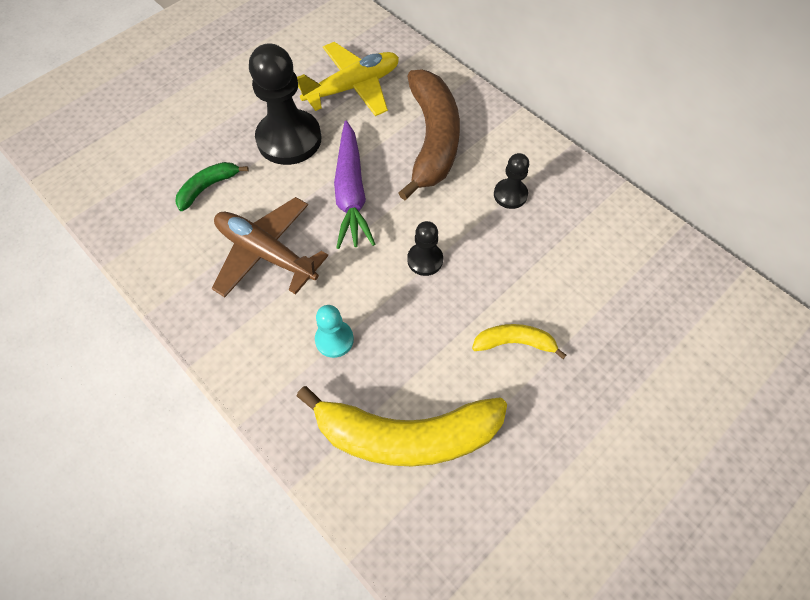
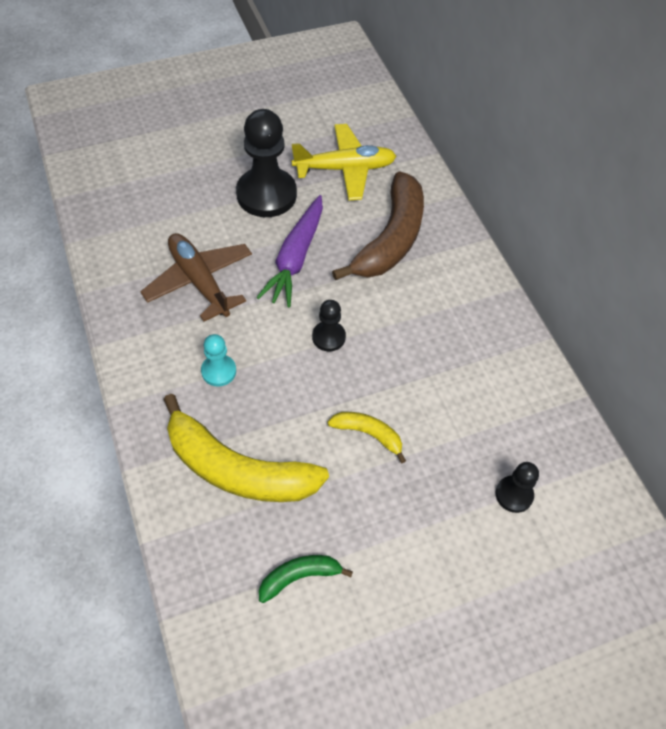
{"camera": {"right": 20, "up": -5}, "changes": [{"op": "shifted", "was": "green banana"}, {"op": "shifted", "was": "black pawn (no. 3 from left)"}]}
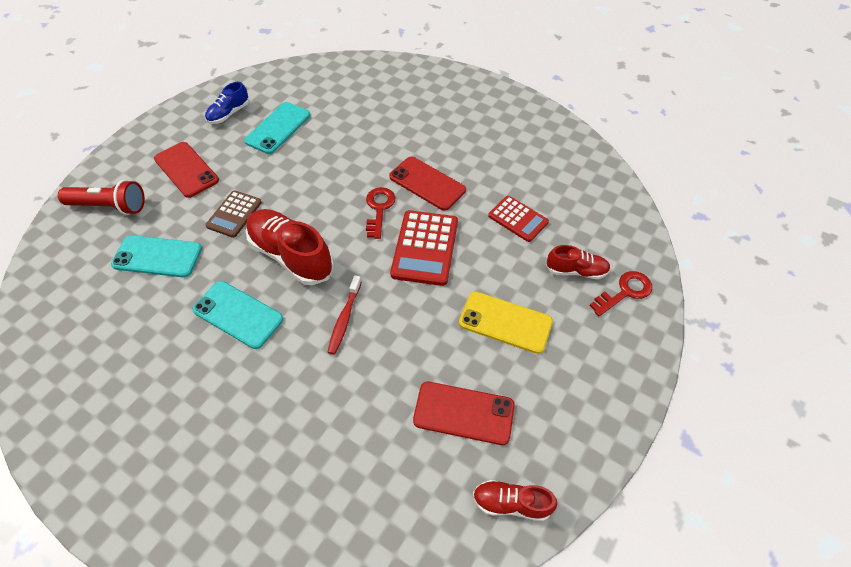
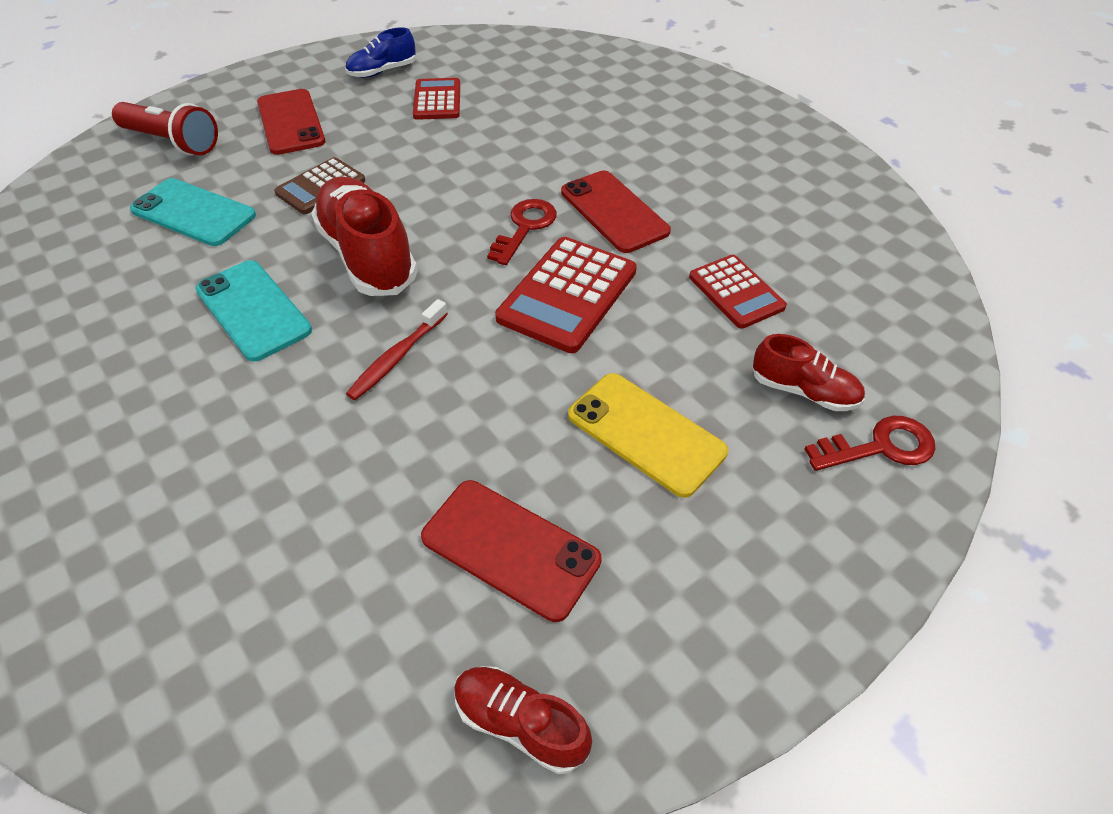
{"camera": {"right": 20, "up": -5}, "changes": [{"op": "swapped", "was": "turquoise phone (no. 3 from left)", "now": "red calculator (no. 1 from left)"}]}
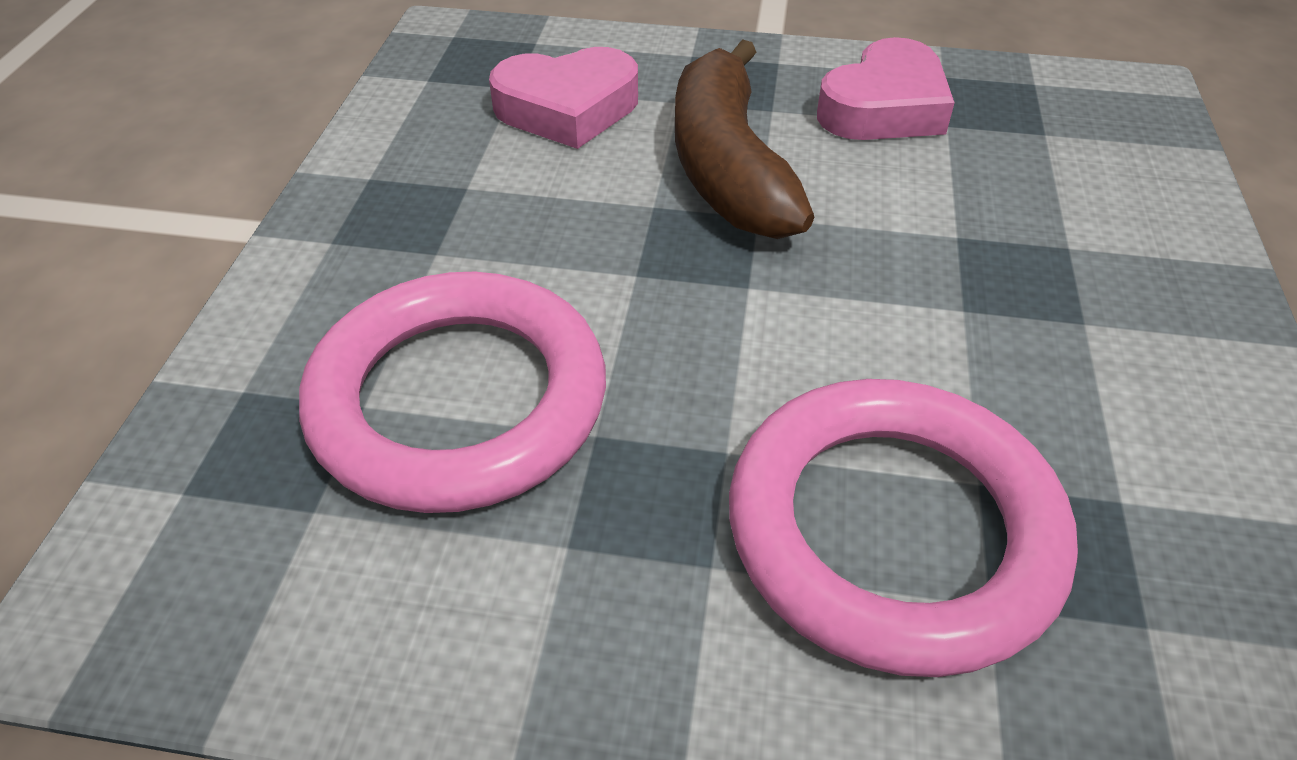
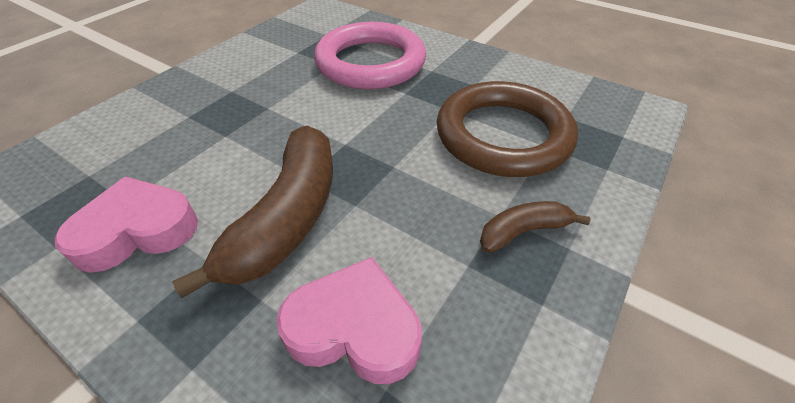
{"camera": {"right": -155, "up": 0}, "changes": [{"op": "repainted", "was": "pink ring (no. 1 from left)", "now": "brown ring"}, {"op": "new", "now": "brown banana (no. 2 from left)"}]}
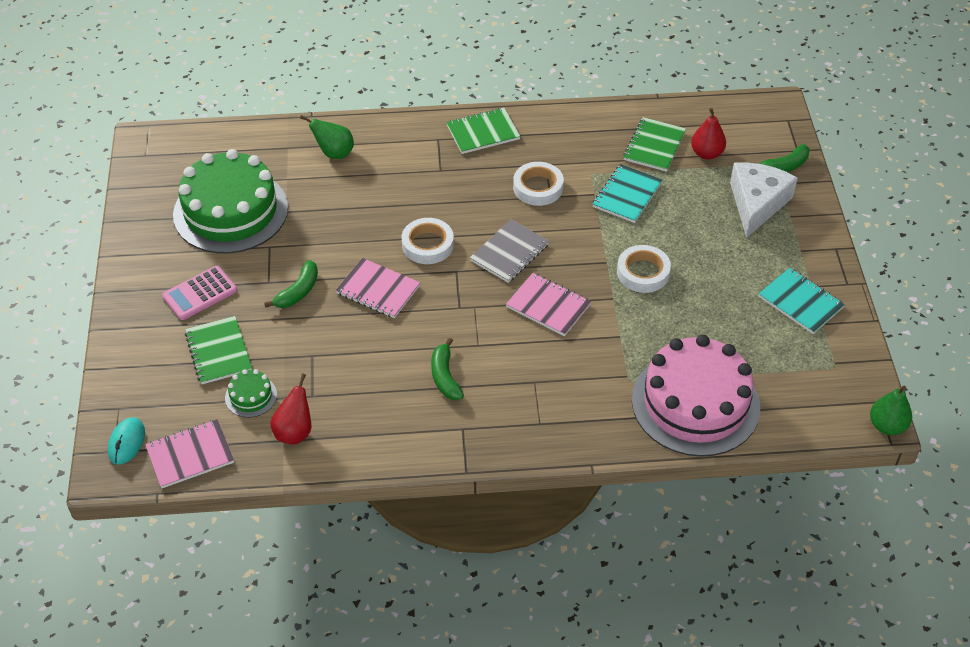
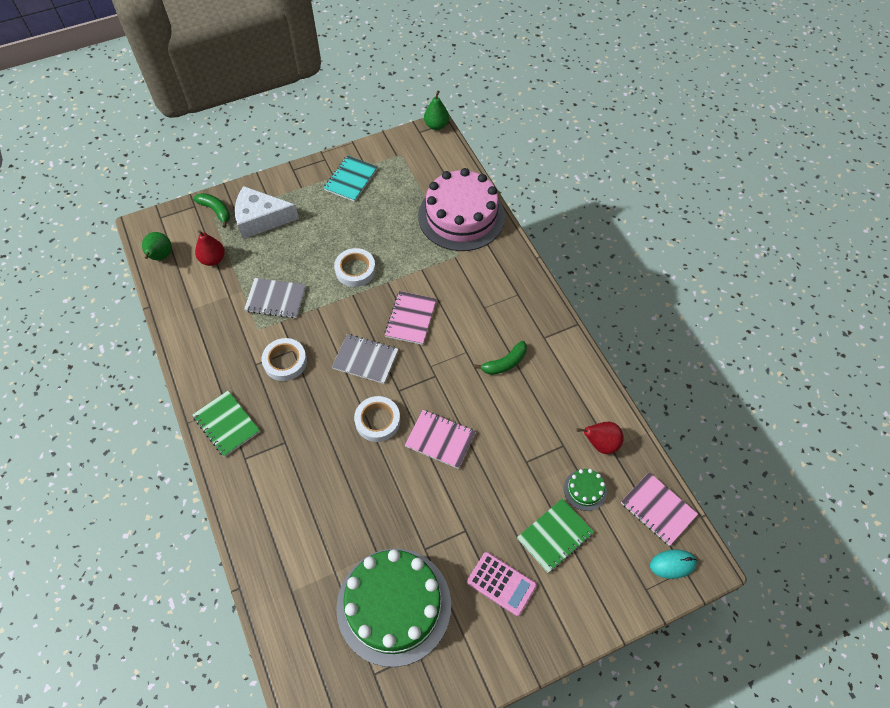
{"camera": {"right": -110, "up": 10}, "changes": [{"op": "shifted", "was": "green pear (no. 1 from left)"}, {"op": "repainted", "was": "turquoise notebook (no. 1 from left)", "now": "grey notebook (no. 1 from left)"}, {"op": "rotated", "was": "pink notebook (no. 2 from left)", "clockwise": -75}, {"op": "gone", "was": "green banana (no. 1 from left)"}, {"op": "gone", "was": "green notebook (no. 3 from left)"}]}
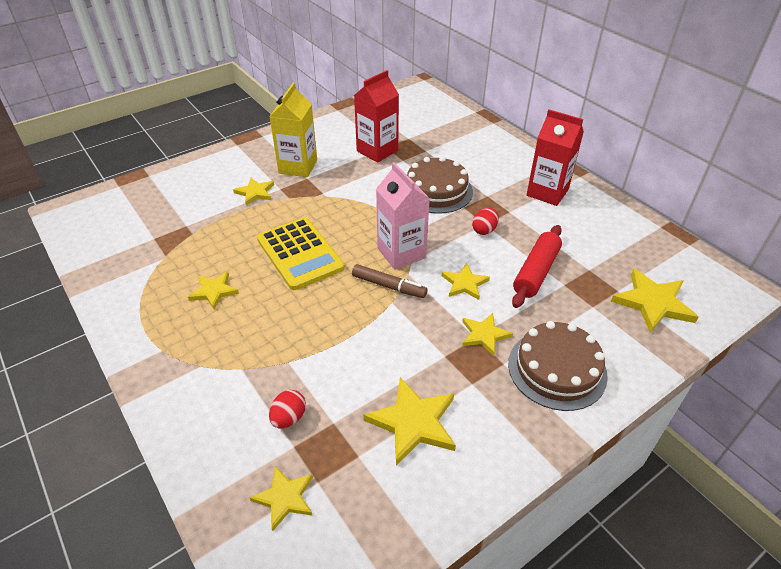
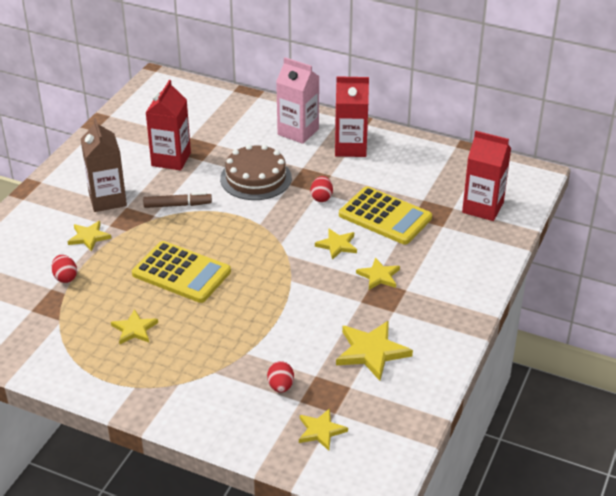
{"camera": {"right": -30, "up": -5}, "changes": [{"op": "new", "now": "red egg (no. 1 from left)"}, {"op": "repainted", "was": "yellow carton", "now": "brown carton"}, {"op": "shifted", "was": "brown marker"}, {"op": "shifted", "was": "pink carton"}, {"op": "swapped", "was": "red rolling pin", "now": "yellow calculator (no. 2 from left)"}, {"op": "swapped", "was": "yellow star (no. 7 from left)", "now": "red carton (no. 3 from left)"}, {"op": "gone", "was": "brown cake (no. 2 from left)"}]}
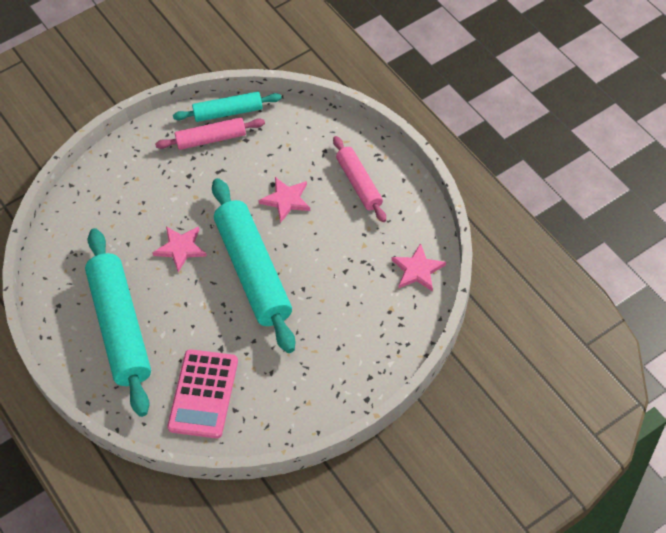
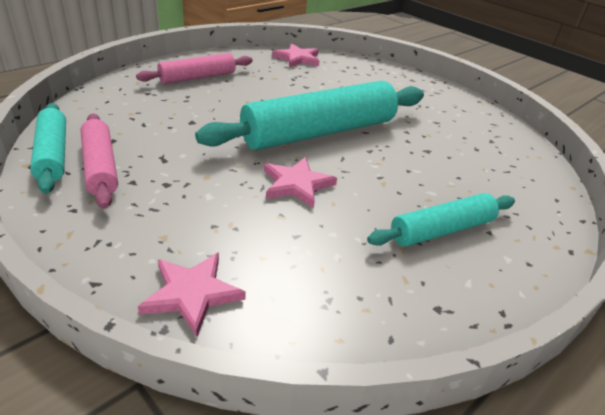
{"camera": {"right": -105, "up": -20}, "changes": [{"op": "shifted", "was": "pink star (no. 2 from left in the first image)", "now": "pink star (no. 1 from left)"}, {"op": "scaled", "was": "turquoise rolling pin (no. 1 from left in the first image)", "ratio": 0.55}, {"op": "gone", "was": "pink calculator"}]}
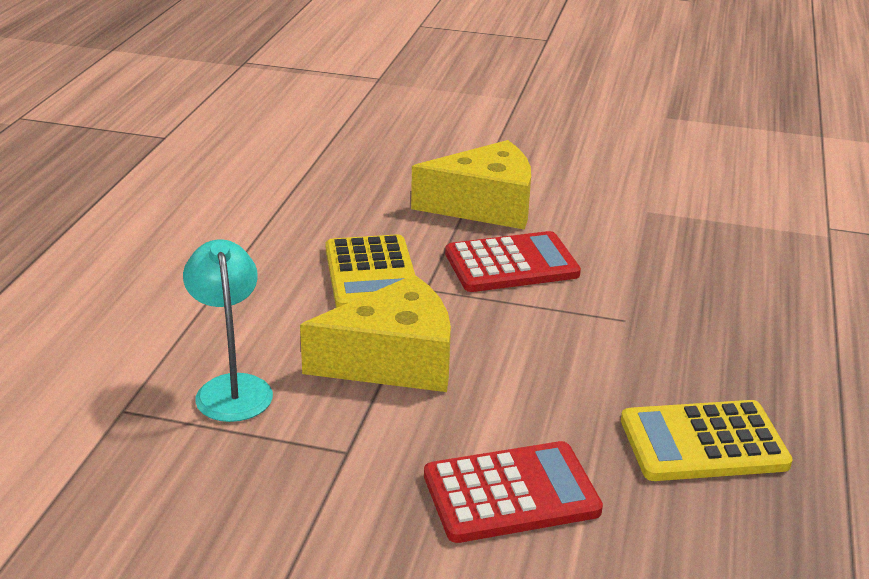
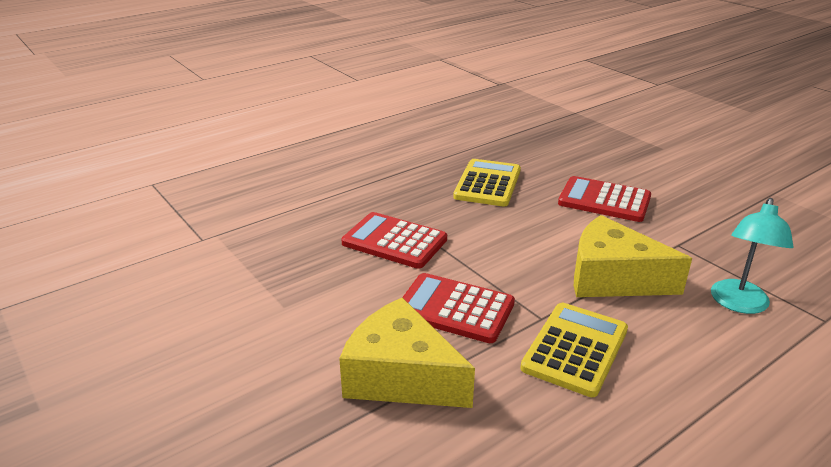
{"camera": {"right": -140, "up": 0}, "changes": [{"op": "new", "now": "red calculator (no. 1 from left)"}, {"op": "rotated", "was": "yellow calculator (no. 2 from left in the first image)", "clockwise": -105}]}
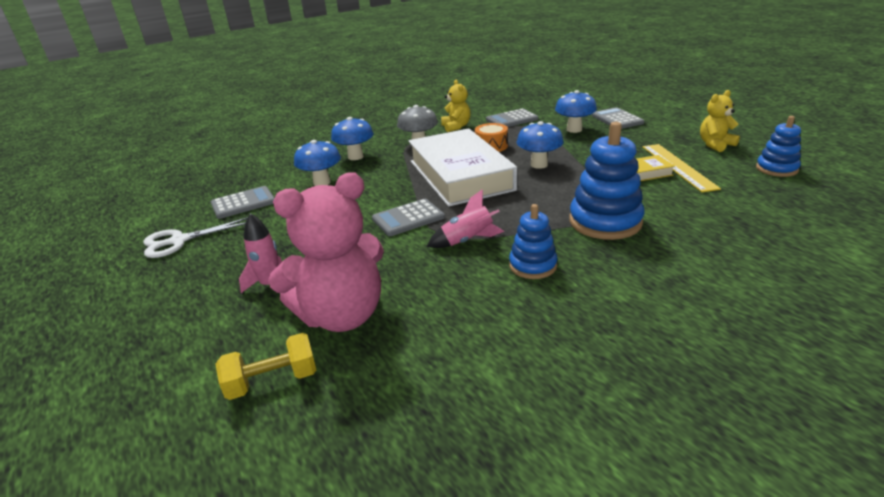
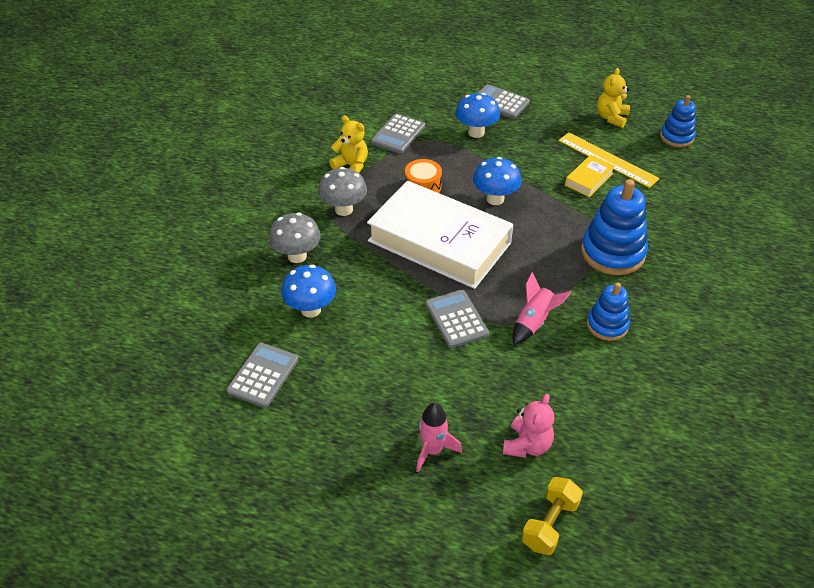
{"camera": {"right": -40, "up": 15}, "changes": [{"op": "repainted", "was": "blue mushroom (no. 2 from left)", "now": "grey mushroom (no. 1 from left)"}, {"op": "rotated", "was": "grey calculator (no. 2 from left in the first image)", "clockwise": 135}, {"op": "scaled", "was": "pink teddy bear", "ratio": 0.52}, {"op": "gone", "was": "white scissors"}]}
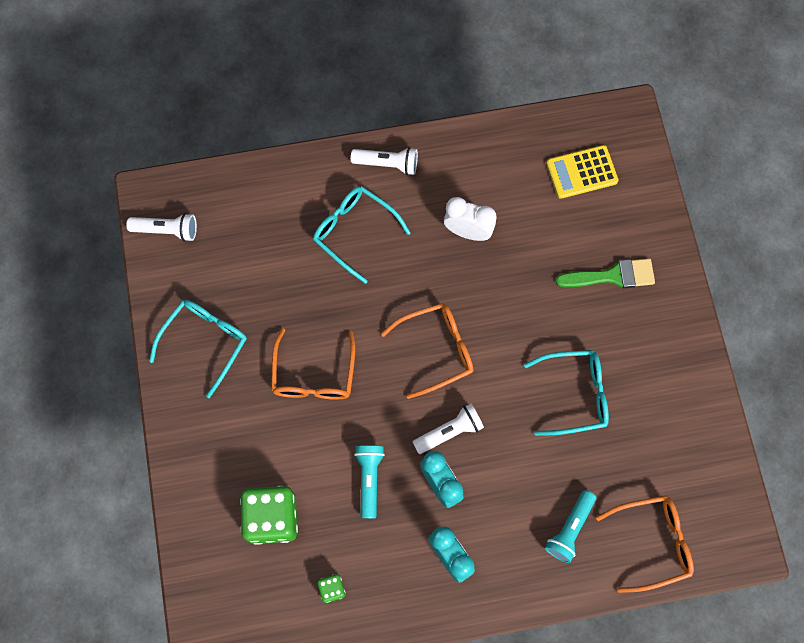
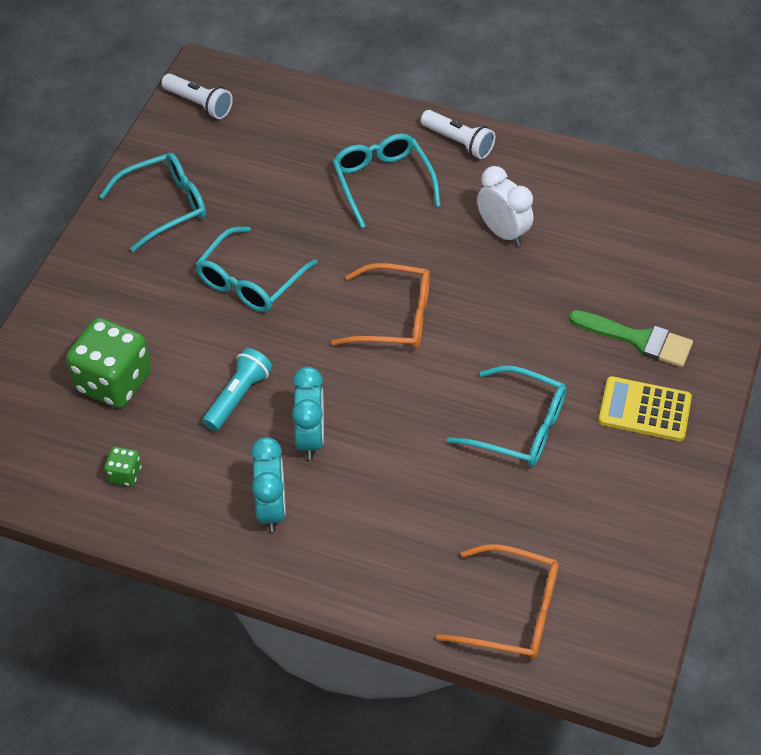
{"camera": {"right": 30, "up": -20}, "changes": [{"op": "repainted", "was": "orange glasses (no. 1 from left)", "now": "turquoise glasses (no. 2 from left)"}, {"op": "shifted", "was": "yellow calculator"}, {"op": "gone", "was": "white flashlight (no. 3 from left)"}, {"op": "gone", "was": "turquoise flashlight (no. 2 from left)"}]}
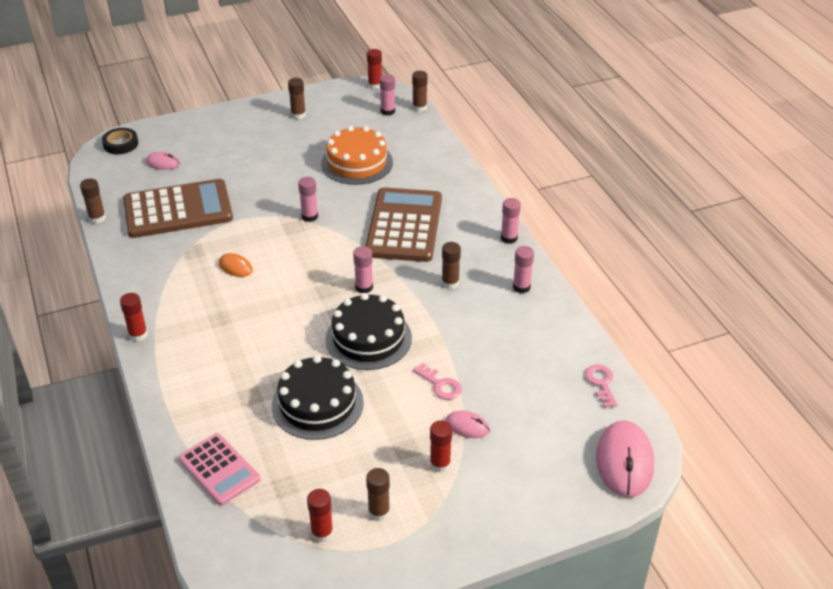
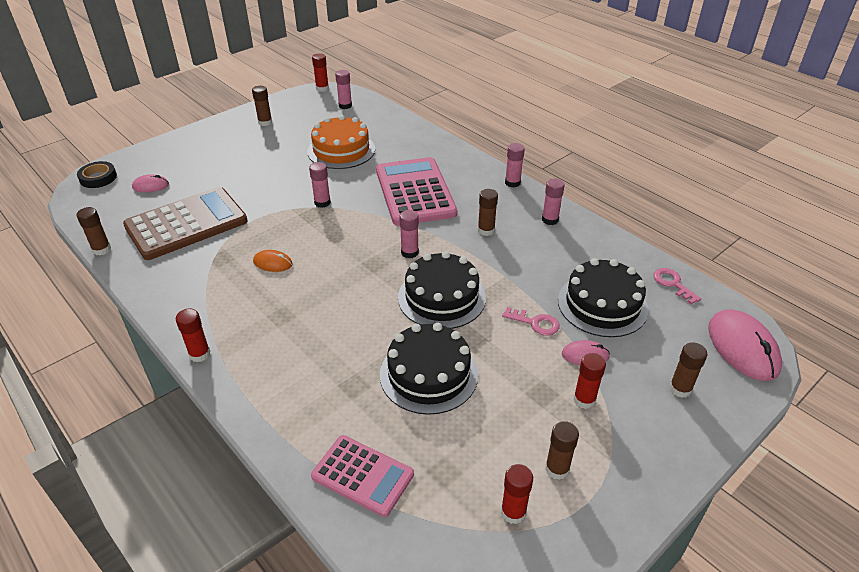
{"camera": {"right": -20, "up": 0}, "changes": [{"op": "repainted", "was": "brown calculator (no. 2 from left)", "now": "pink calculator (no. 2 from left)"}, {"op": "new", "now": "black cake (no. 3 from left)"}, {"op": "shifted", "was": "brown glue stick (no. 4 from left in the first image)", "now": "brown glue stick (no. 5 from left)"}]}
